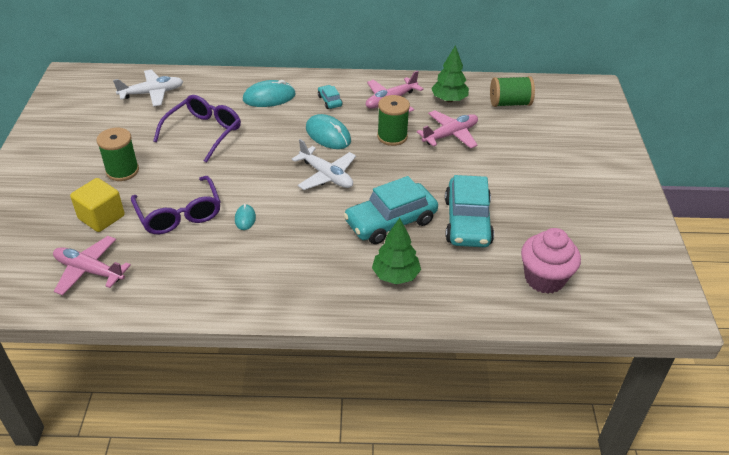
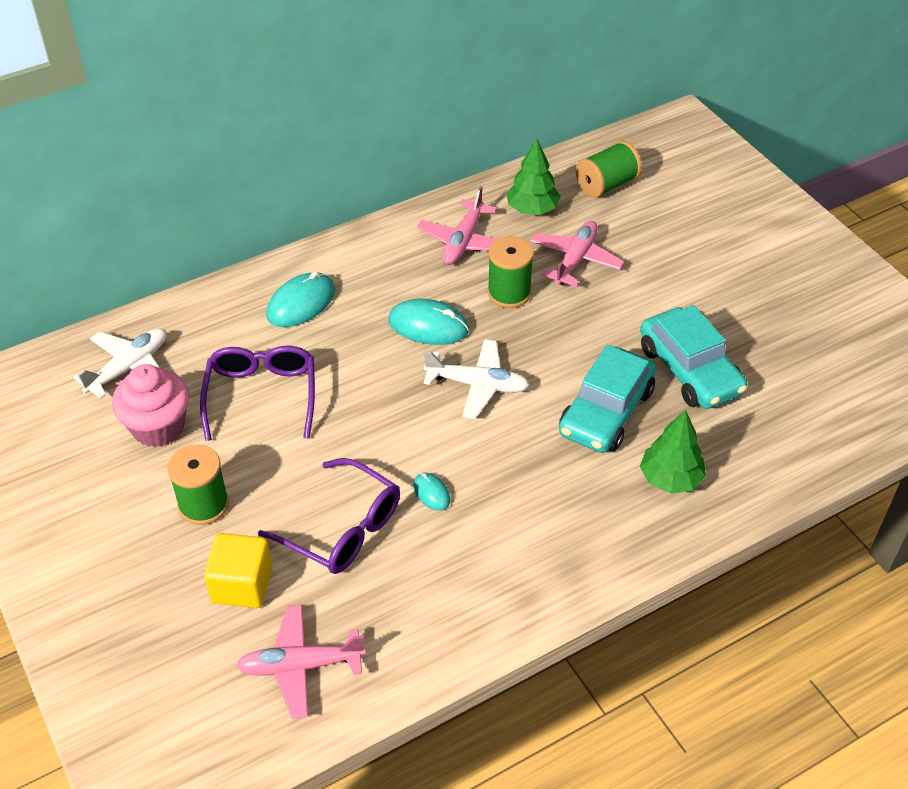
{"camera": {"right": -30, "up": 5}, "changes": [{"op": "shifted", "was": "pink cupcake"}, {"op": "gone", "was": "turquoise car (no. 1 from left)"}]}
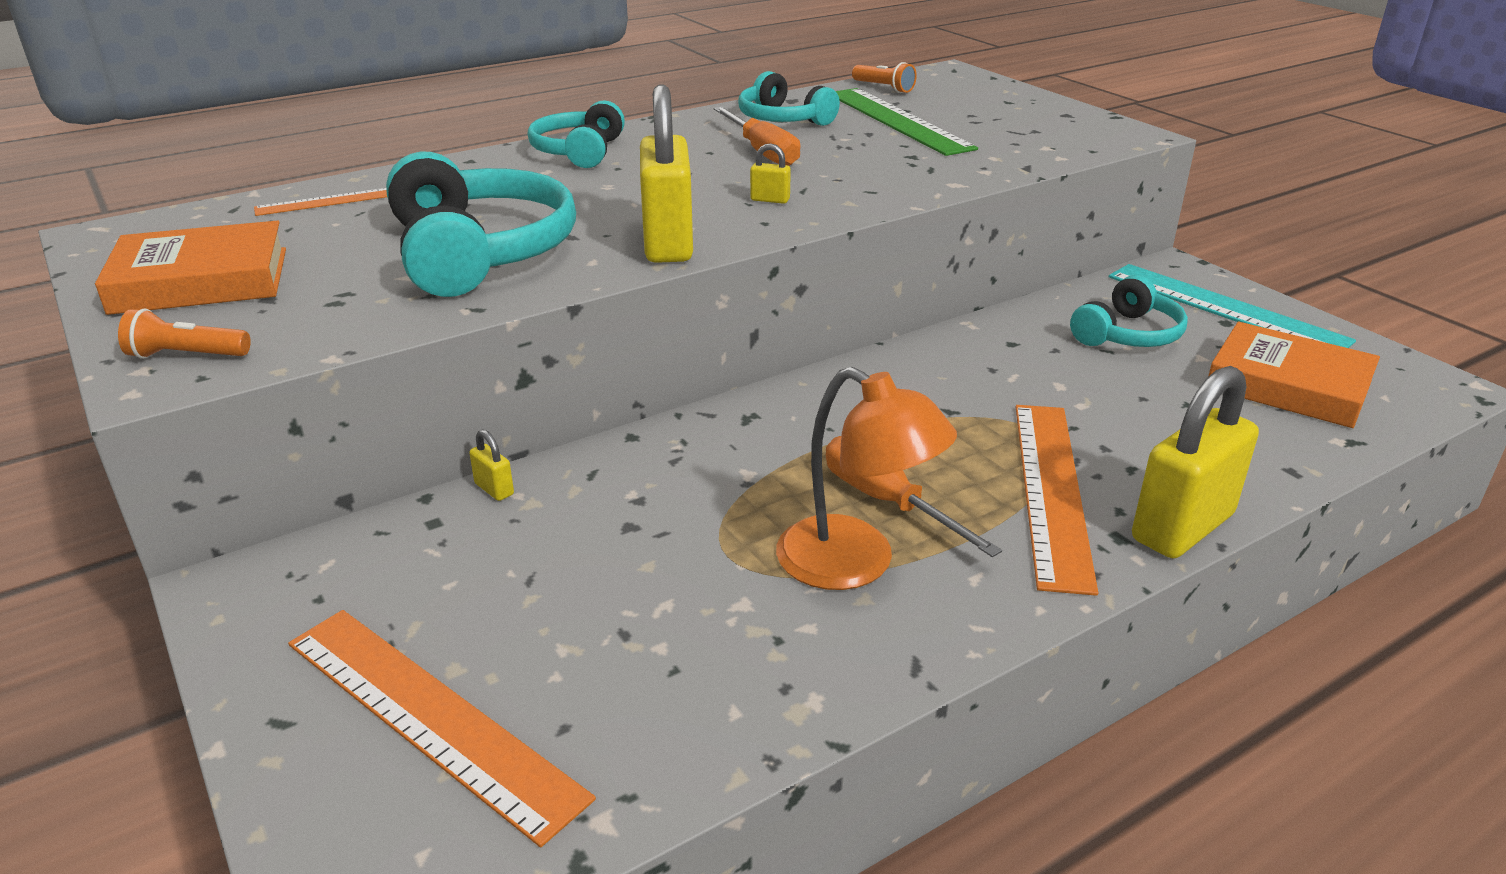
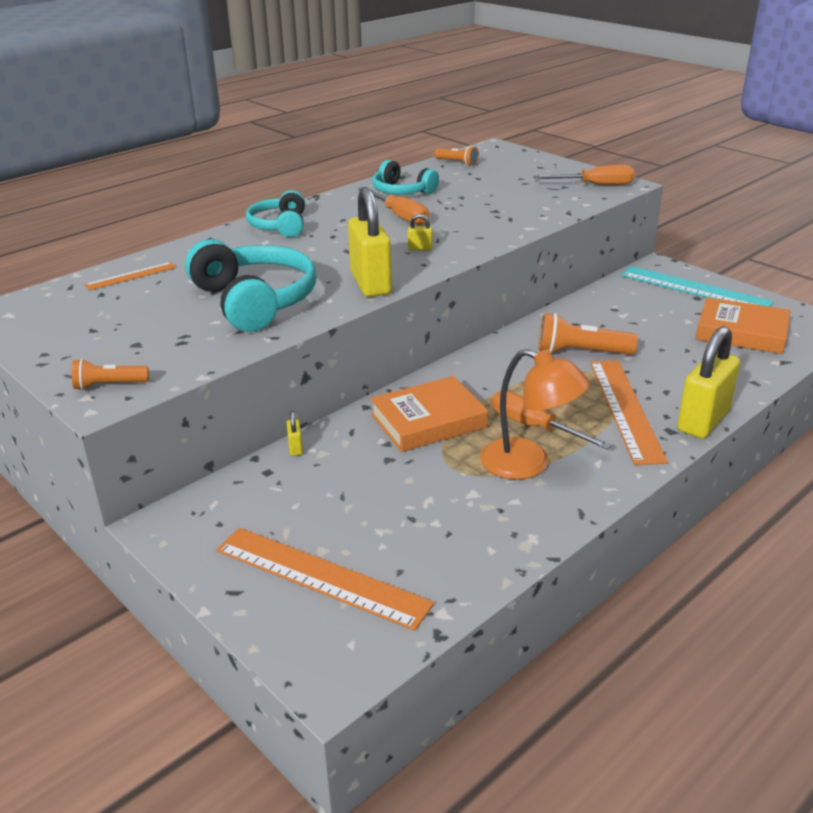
{"camera": {"right": -10, "up": 0}, "changes": [{"op": "rotated", "was": "yellow padlock (no. 1 from left)", "clockwise": 45}, {"op": "shifted", "was": "orange book (no. 1 from left)"}, {"op": "new", "now": "orange screwdriver (no. 3 from left)"}, {"op": "new", "now": "orange flashlight (no. 3 from left)"}, {"op": "gone", "was": "green ruler"}, {"op": "gone", "was": "turquoise headphones (no. 4 from left)"}]}
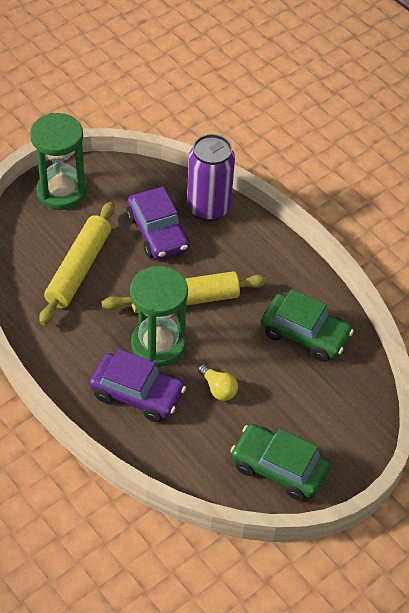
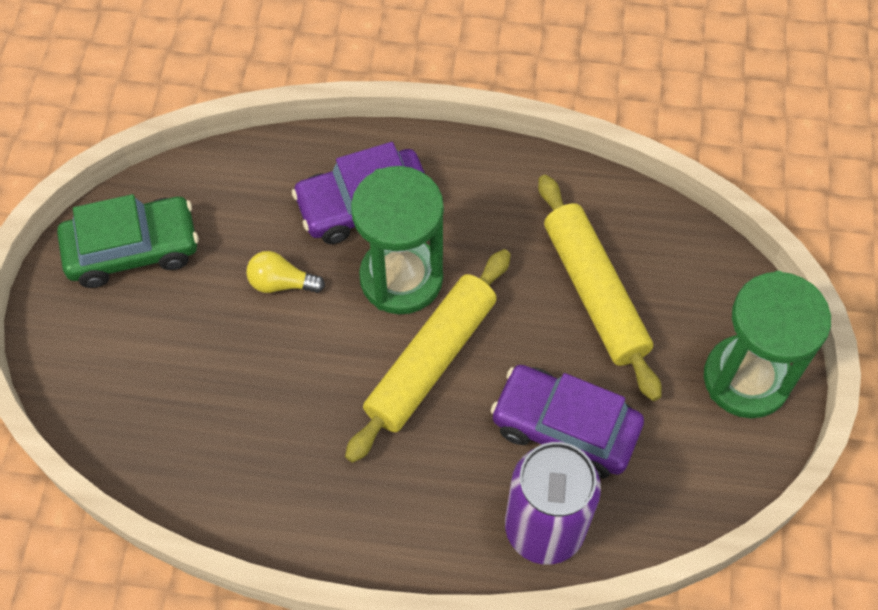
{"camera": {"right": 140, "up": 10}, "changes": [{"op": "gone", "was": "green car (no. 2 from left)"}]}
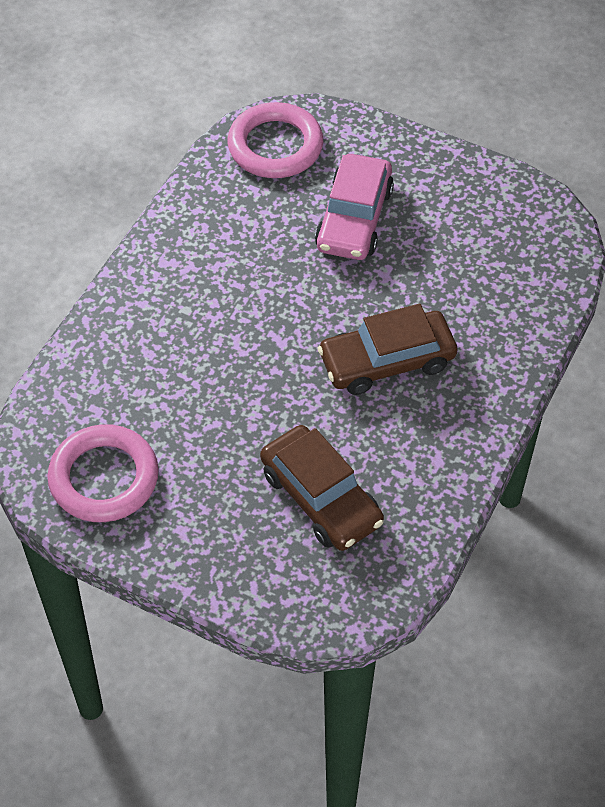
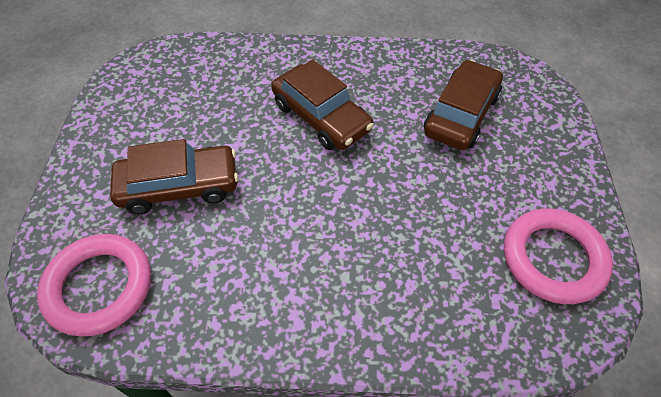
{"camera": {"right": -115, "up": 0}, "changes": [{"op": "repainted", "was": "pink car", "now": "brown car (no. 1 from left)"}]}
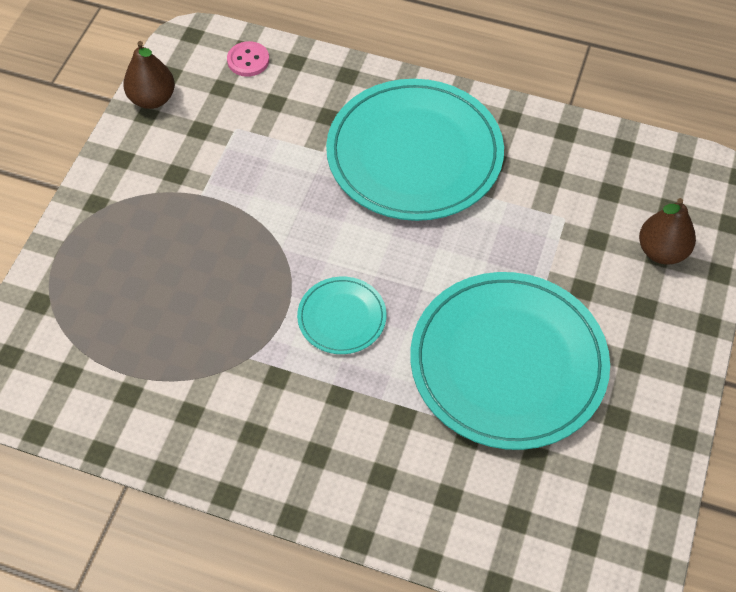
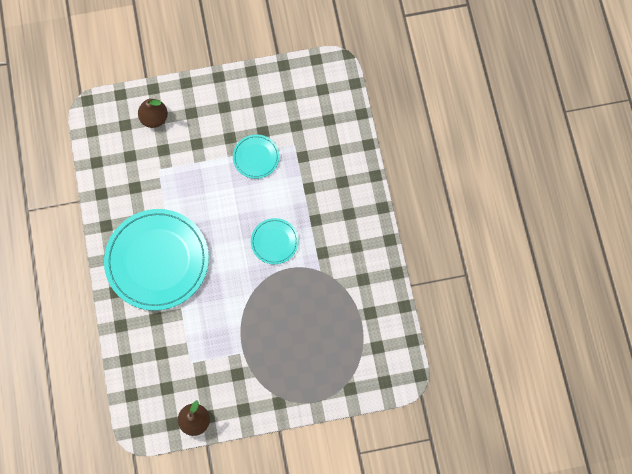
{"camera": {"right": -120, "up": 15}, "changes": [{"op": "scaled", "was": "turquoise plate (no. 3 from left in the first image)", "ratio": 0.46}, {"op": "gone", "was": "pink button"}]}
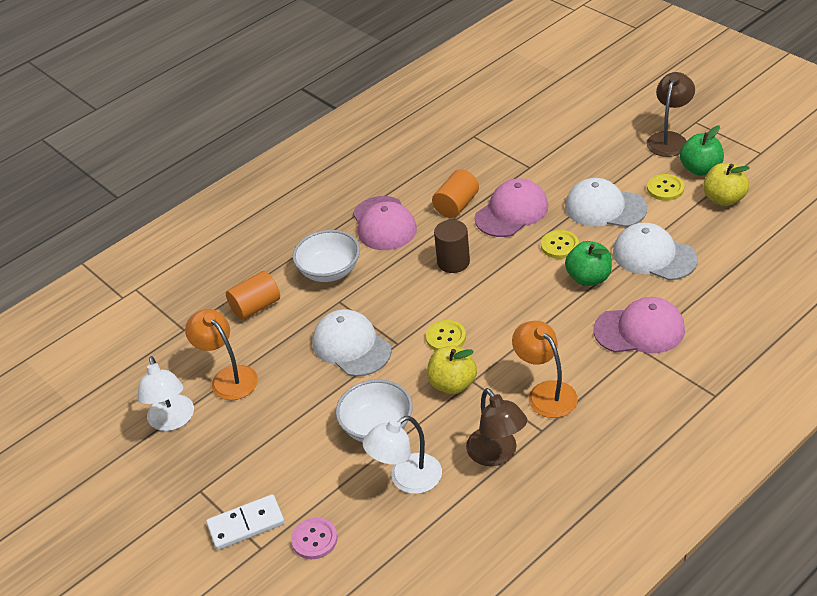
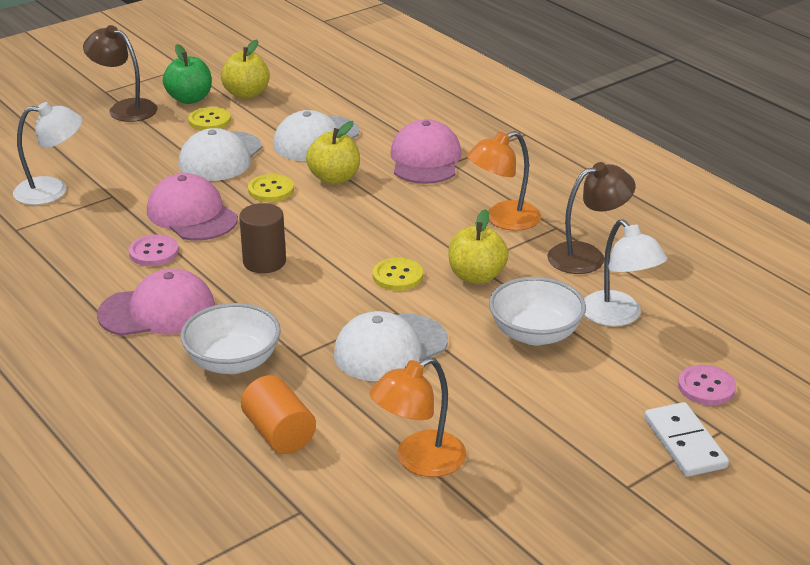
{"camera": {"right": -90, "up": -10}, "changes": [{"op": "shifted", "was": "white lamp (no. 1 from left)"}, {"op": "swapped", "was": "orange cylinder (no. 2 from left)", "now": "pink button (no. 1 from left)"}, {"op": "repainted", "was": "green apple (no. 1 from left)", "now": "yellow apple (no. 2 from left)"}]}
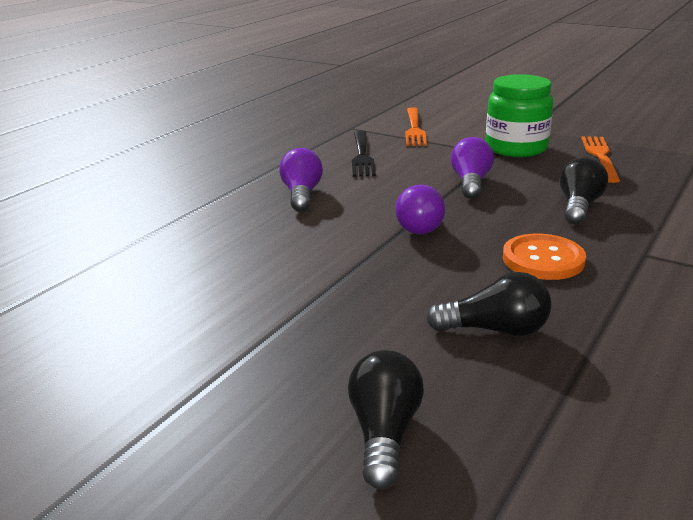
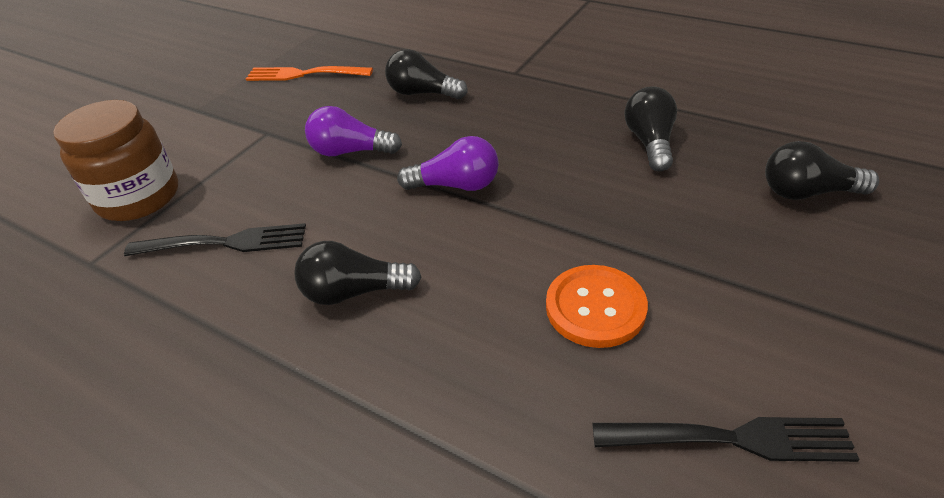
{"camera": {"right": -90, "up": 15}, "changes": [{"op": "swapped", "was": "orange fork (no. 1 from left)", "now": "brown jar"}, {"op": "repainted", "was": "purple light bulb (no. 1 from left)", "now": "black light bulb (no. 1 from left)"}, {"op": "shifted", "was": "orange button"}, {"op": "new", "now": "black fork (no. 2 from left)"}, {"op": "gone", "was": "green jar"}]}
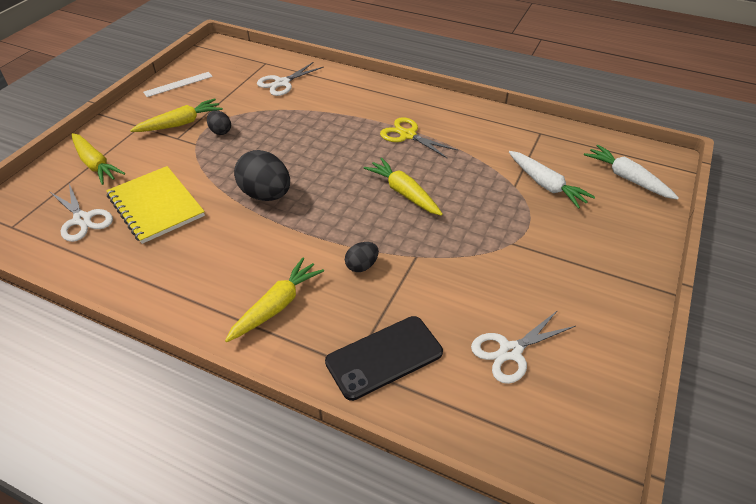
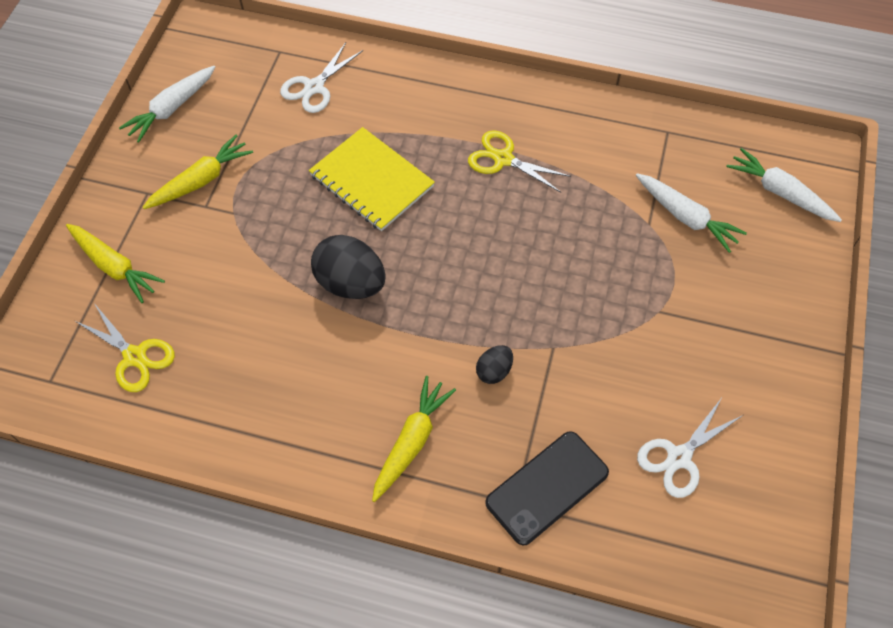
{"camera": {"right": -10, "up": 15}, "changes": [{"op": "repainted", "was": "white scissors (no. 1 from left)", "now": "yellow scissors (no. 1 from left)"}, {"op": "swapped", "was": "white ruler", "now": "white carrot (no. 1 from left)"}, {"op": "shifted", "was": "yellow notebook"}, {"op": "gone", "was": "black egg (no. 1 from left)"}, {"op": "gone", "was": "yellow carrot (no. 4 from left)"}]}
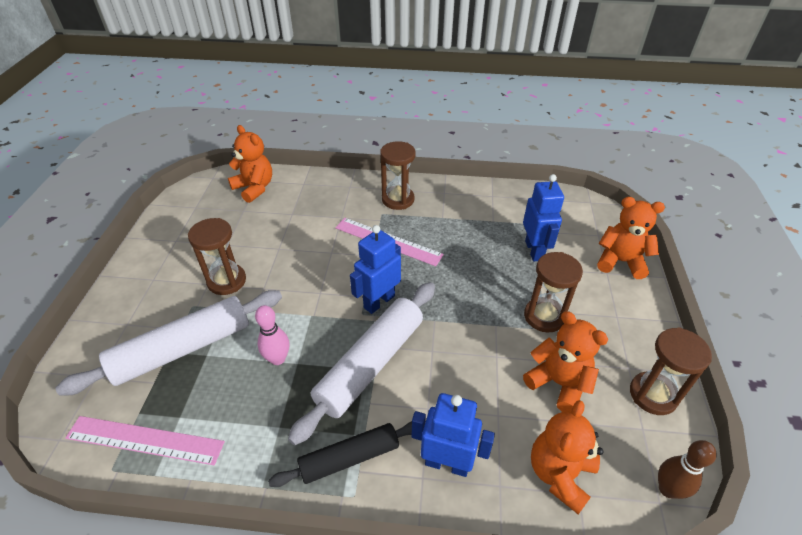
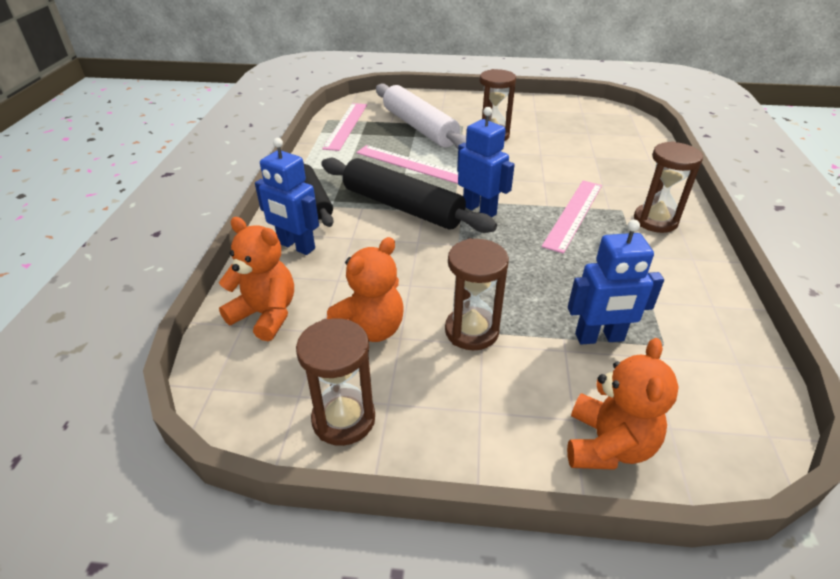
{"camera": {"right": 90, "up": -5}, "changes": [{"op": "rotated", "was": "blue robot (no. 2 from left in the first image)", "clockwise": 105}, {"op": "repainted", "was": "white rolling pin (no. 2 from left)", "now": "black rolling pin (no. 2 from left)"}, {"op": "swapped", "was": "pink bowling pin", "now": "pink ruler (no. 2 from left)"}, {"op": "gone", "was": "orange teddy bear (no. 1 from left)"}, {"op": "gone", "was": "brown bowling pin"}]}
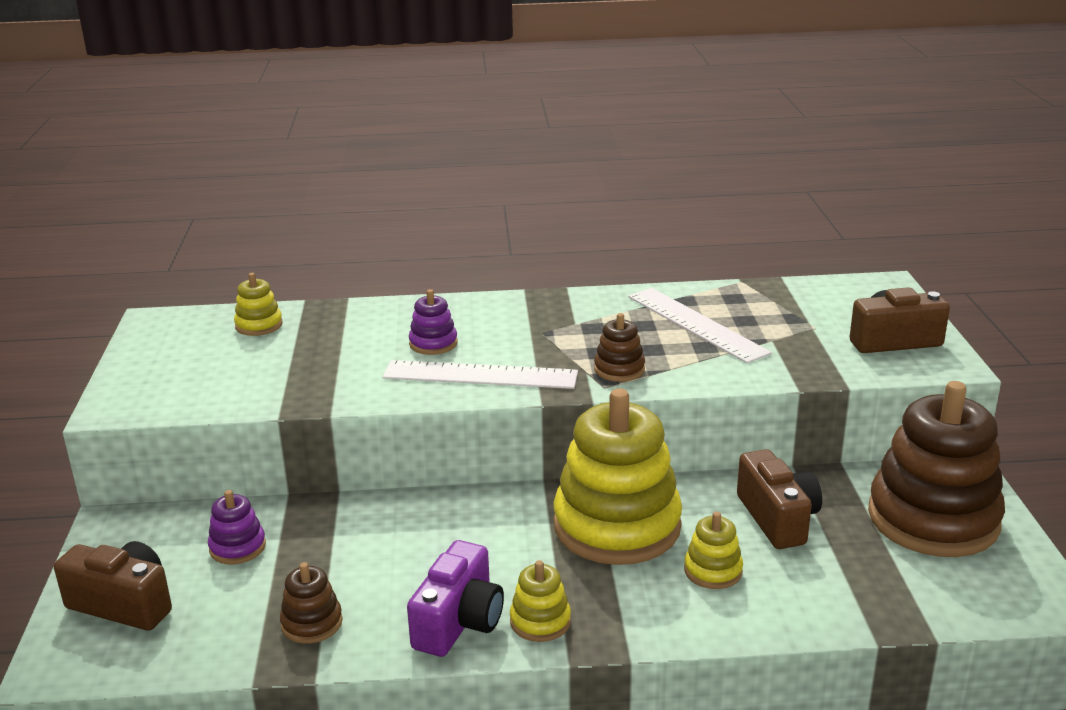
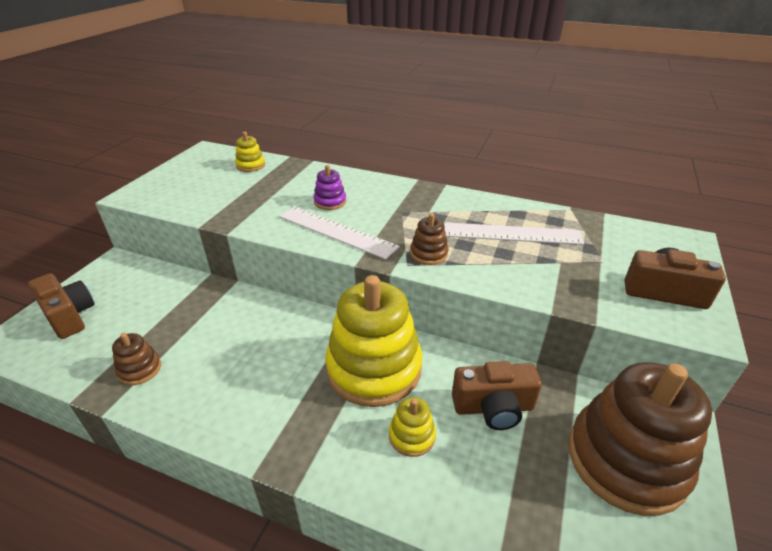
{"camera": {"right": 25, "up": 10}, "changes": [{"op": "rotated", "was": "white ruler (no. 2 from left)", "clockwise": -75}, {"op": "rotated", "was": "brown camera (no. 2 from left)", "clockwise": 75}, {"op": "gone", "was": "purple stacking toy (no. 1 from left)"}, {"op": "gone", "was": "purple camera"}, {"op": "gone", "was": "yellow stacking toy (no. 2 from left)"}]}
